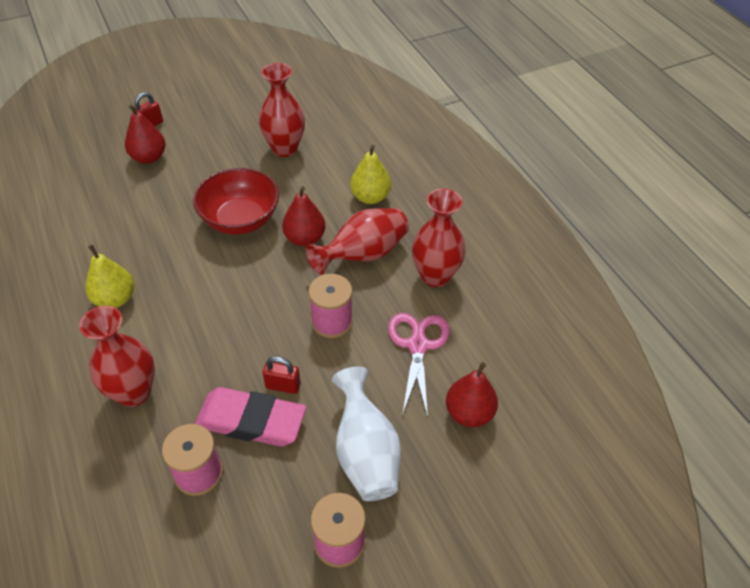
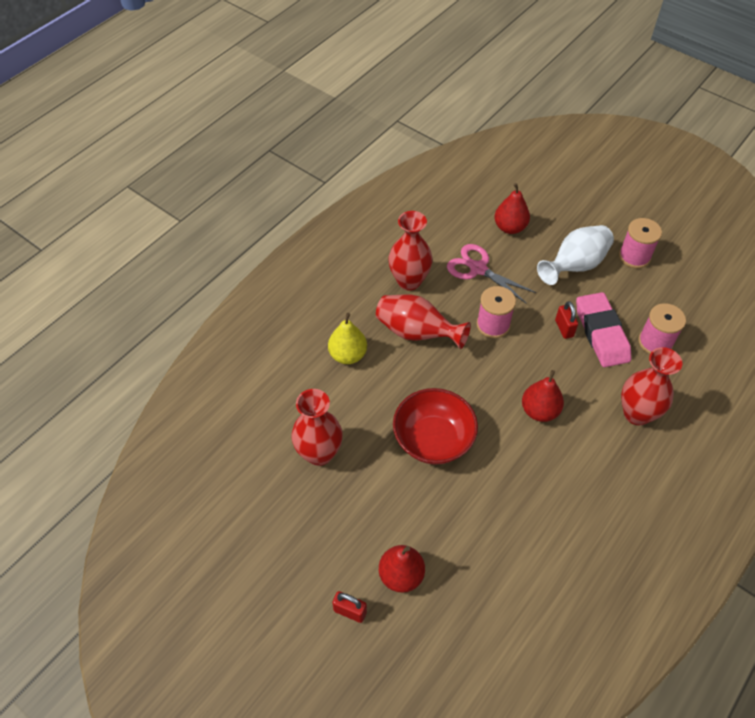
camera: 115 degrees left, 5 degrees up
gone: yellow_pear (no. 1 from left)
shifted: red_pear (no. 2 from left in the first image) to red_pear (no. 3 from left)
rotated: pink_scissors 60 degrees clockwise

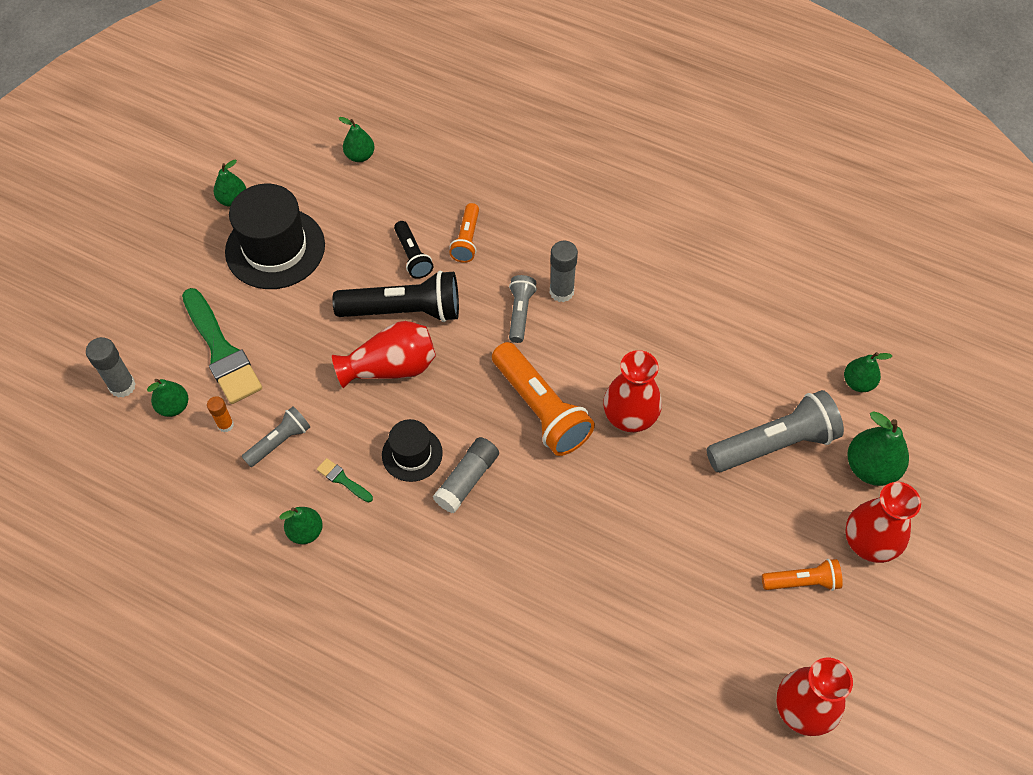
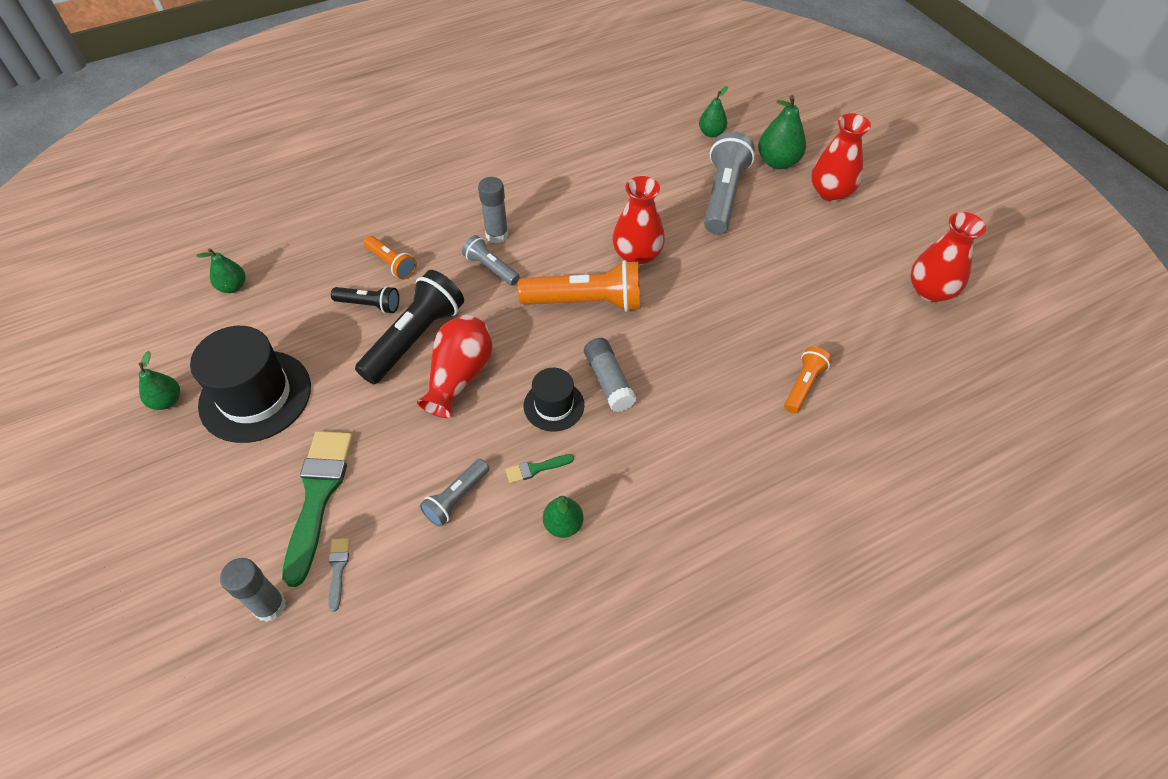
camera: 55 degrees left, 5 degrees down
gone: orange_glue_stick
shifted: orange_flashlight (no. 3 from left)
swapped: green_pear (no. 1 from left) to grey_brush
rotated: green_brush (no. 1 from left) 90 degrees counterclockwise; grey_flashlight (no. 1 from left) 135 degrees counterclockwise

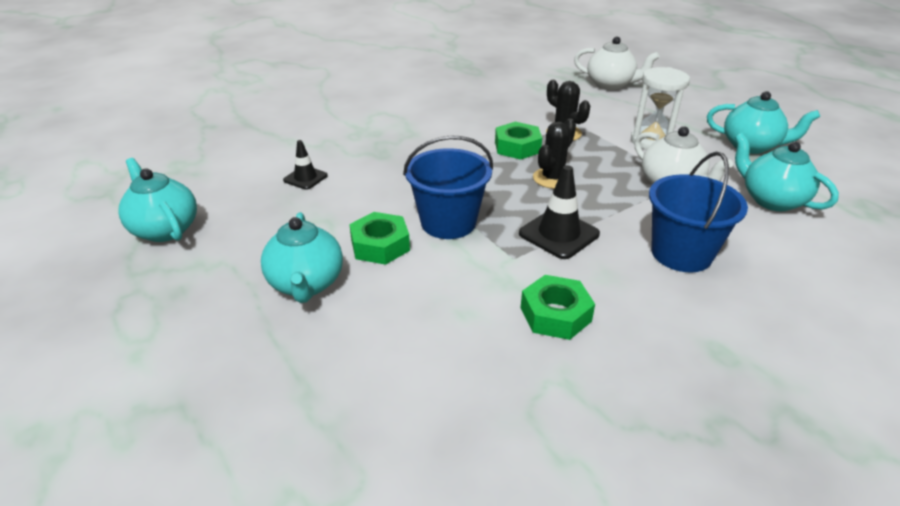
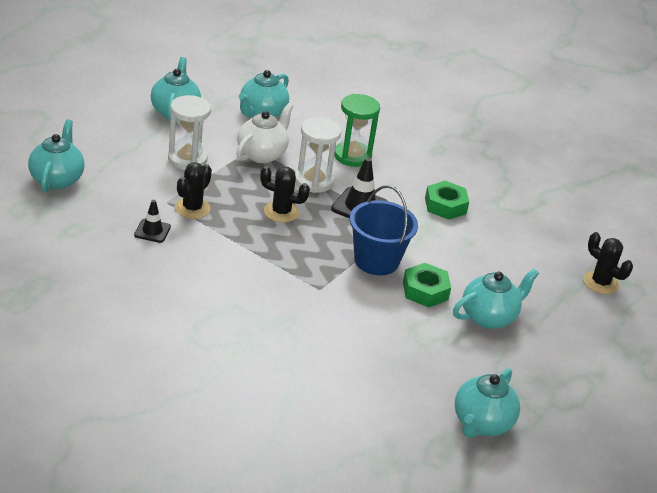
camera: 115 degrees left, 0 degrees up
gone: green_nut (no. 2 from left)
new: white_hourglass (no. 2 from left); black_cactus (no. 3 from left)
shifted: black_traffic_cone (no. 1 from left)
swapped: blue_bucket (no. 2 from left) to green_hourglass
repainted: white_teapot (no. 1 from left) to turquoise_teapot (no. 1 from left)

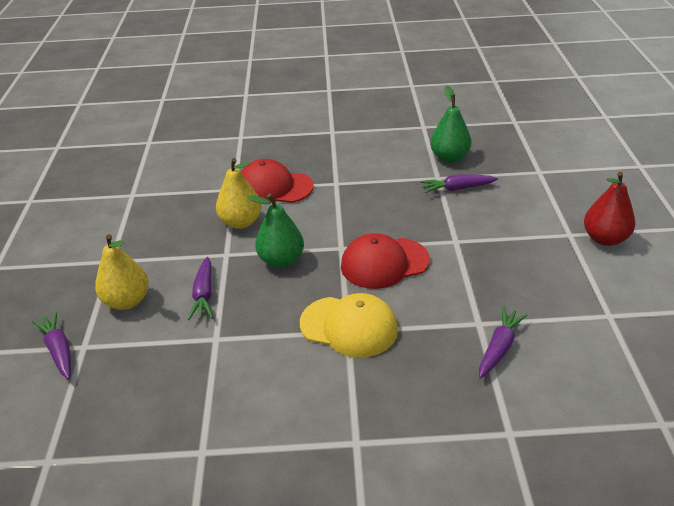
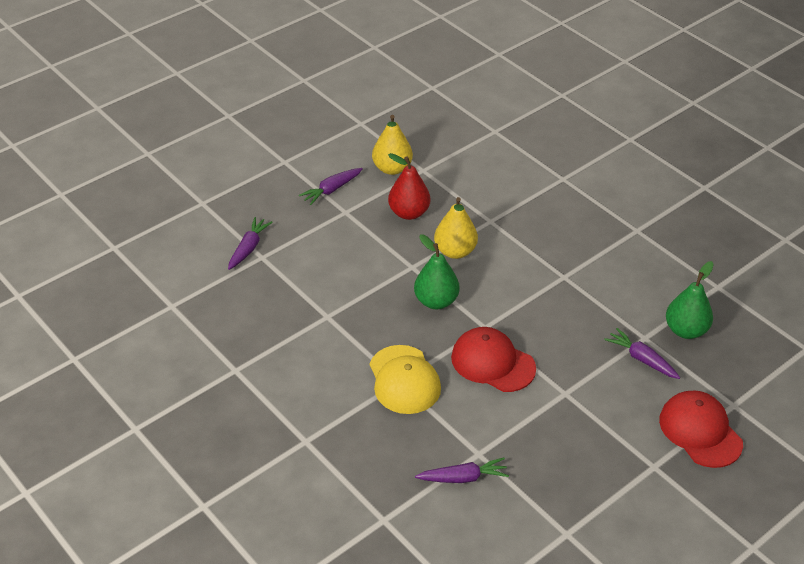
camera: 50 degrees right, 5 degrees up
shifted: yellow_pear (no. 1 from left); purple_carrot (no. 2 from left); red_cap (no. 1 from left in the first image) to red_cap (no. 2 from left); red_pear

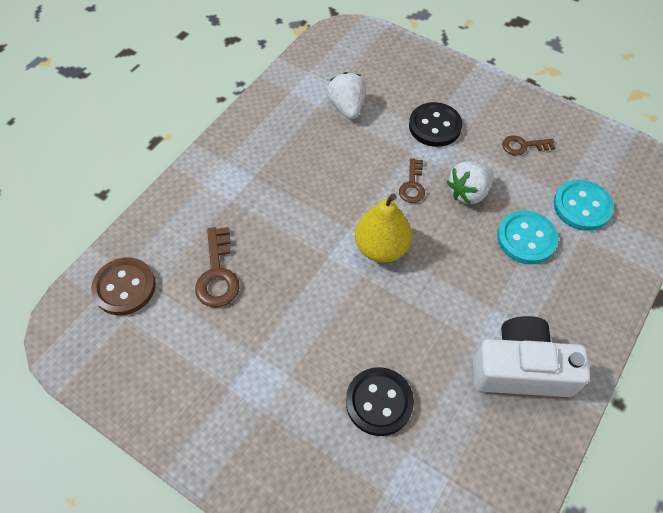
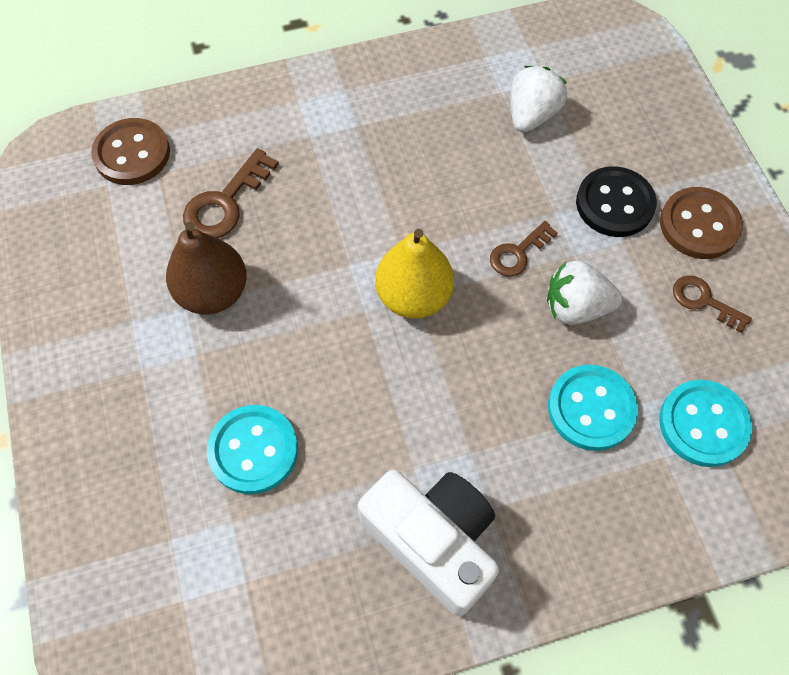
camera: 40 degrees right, 5 degrees up
new: brown_pear; brown_button (no. 2 from left)
repainted: black_button (no. 1 from left) to turquoise_button (no. 1 from left)

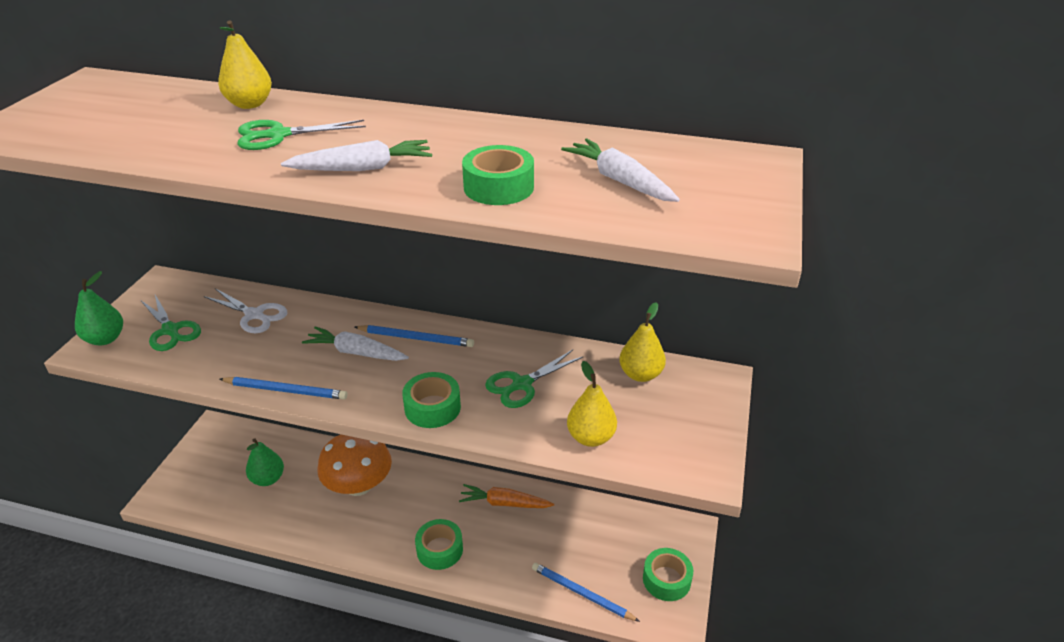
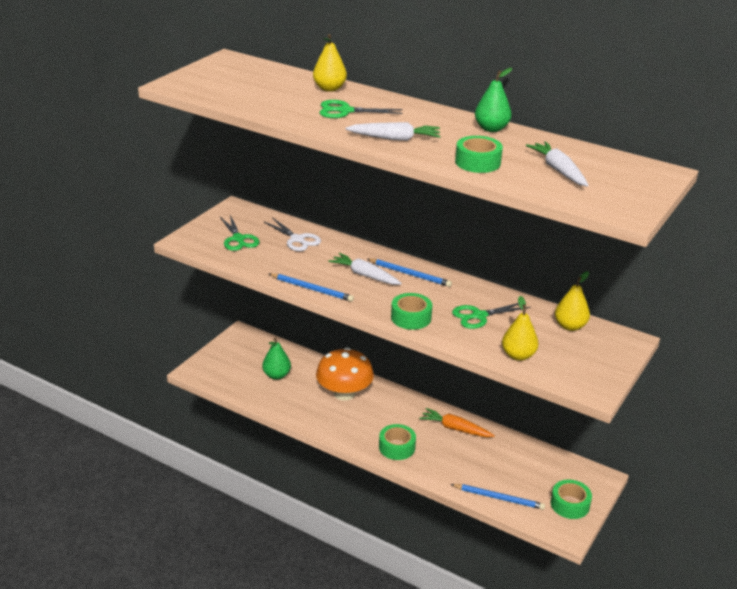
camera: 15 degrees right, 5 degrees down
shifted: green_pear (no. 1 from left in the first image) to green_pear (no. 2 from left)
rotated: blue_pencil (no. 3 from left) 150 degrees clockwise

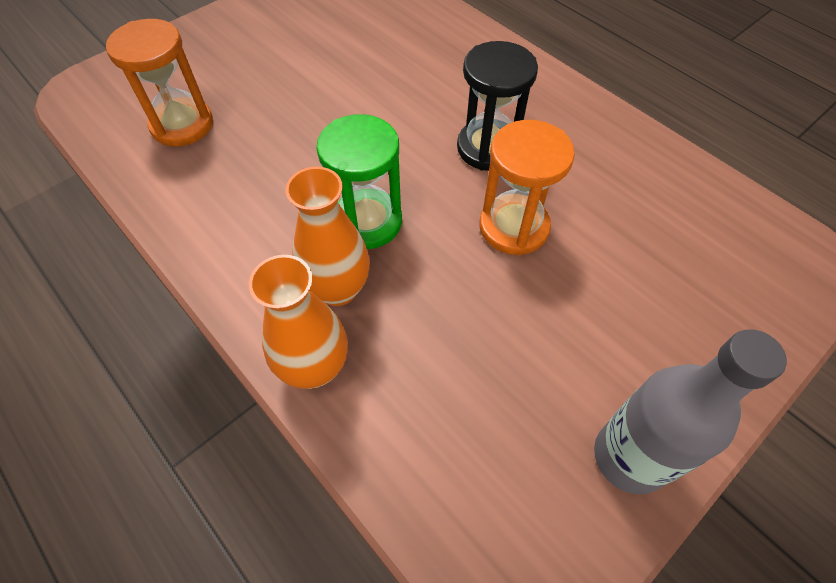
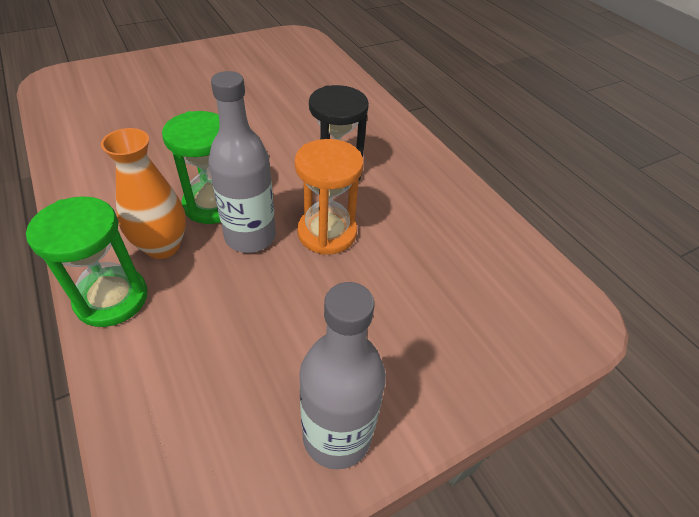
camera: 10 degrees right, 10 degrees down
gone: orange_hourglass (no. 1 from left)
new: grey_bottle (no. 1 from left)
swapped: orange_vase (no. 1 from left) to green_hourglass (no. 1 from left)

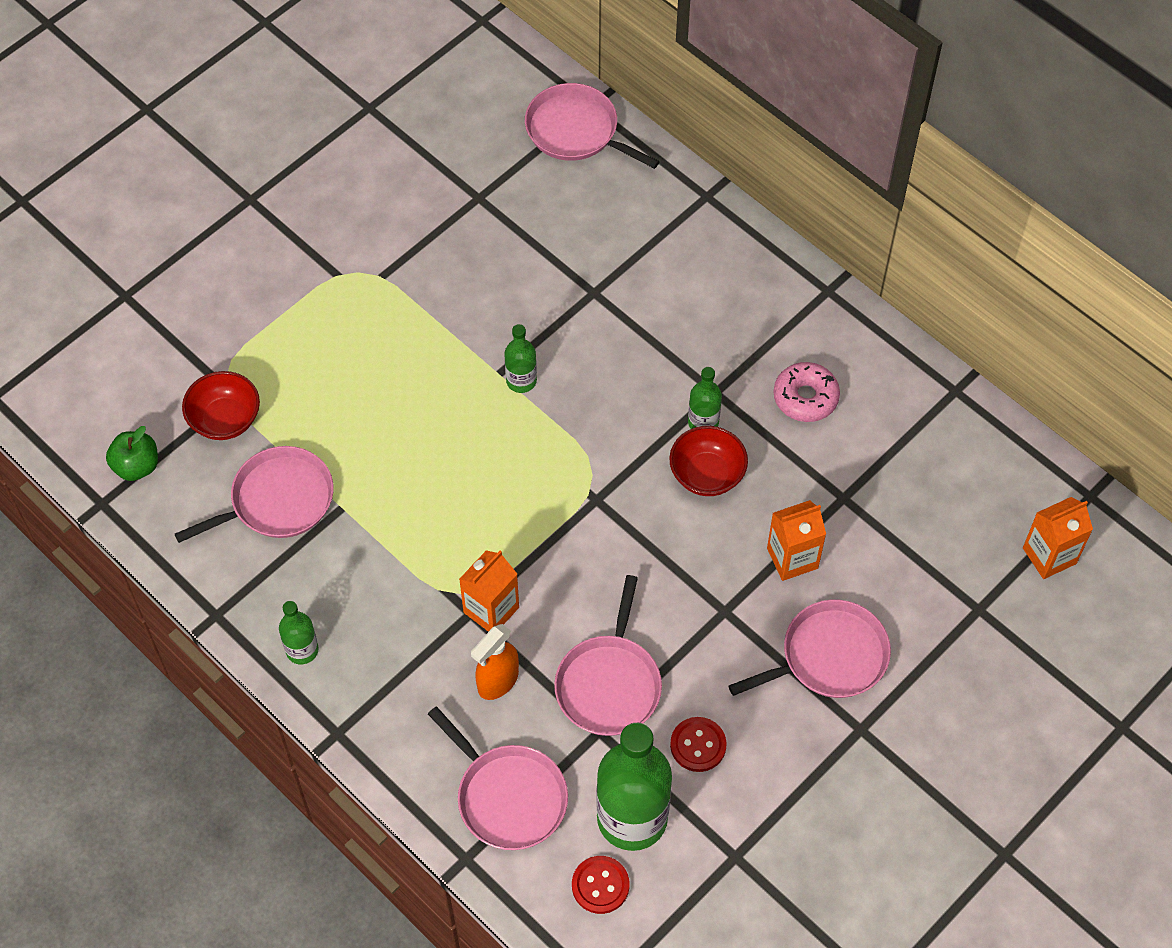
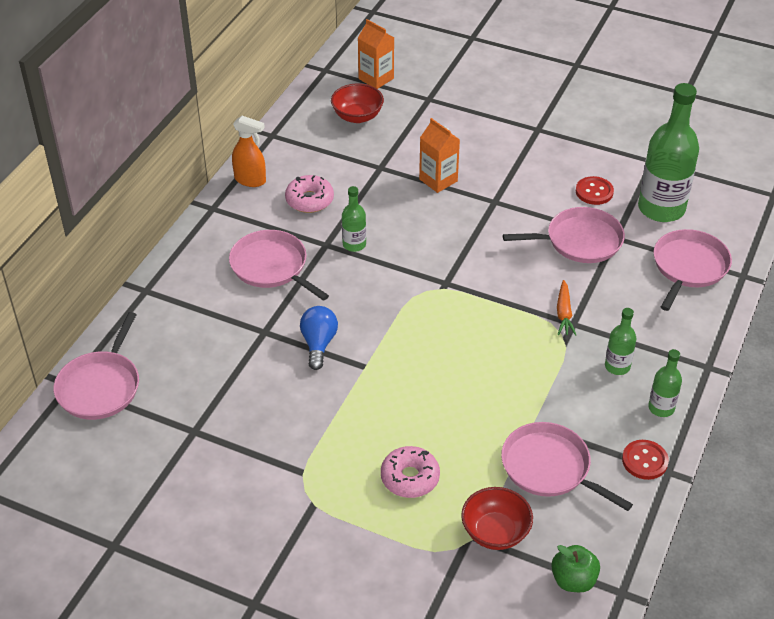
camera: 110 degrees left, 15 degrees down
new: blue_light_bulb; pink_donut (no. 2 from left)
shifted: orange_spray_bottle; green_bottle (no. 2 from left); red_button (no. 1 from left in the first image) to red_button (no. 2 from left); red_bowl (no. 2 from left in the first image) to red_bowl (no. 1 from left); pink_pan (no. 5 from left in the first image) to pink_pan (no. 2 from left)
swapped: orange_carton (no. 1 from left) to orange_carrot

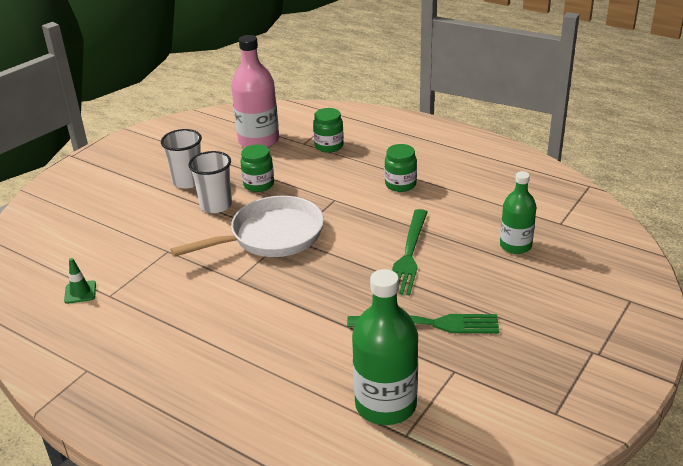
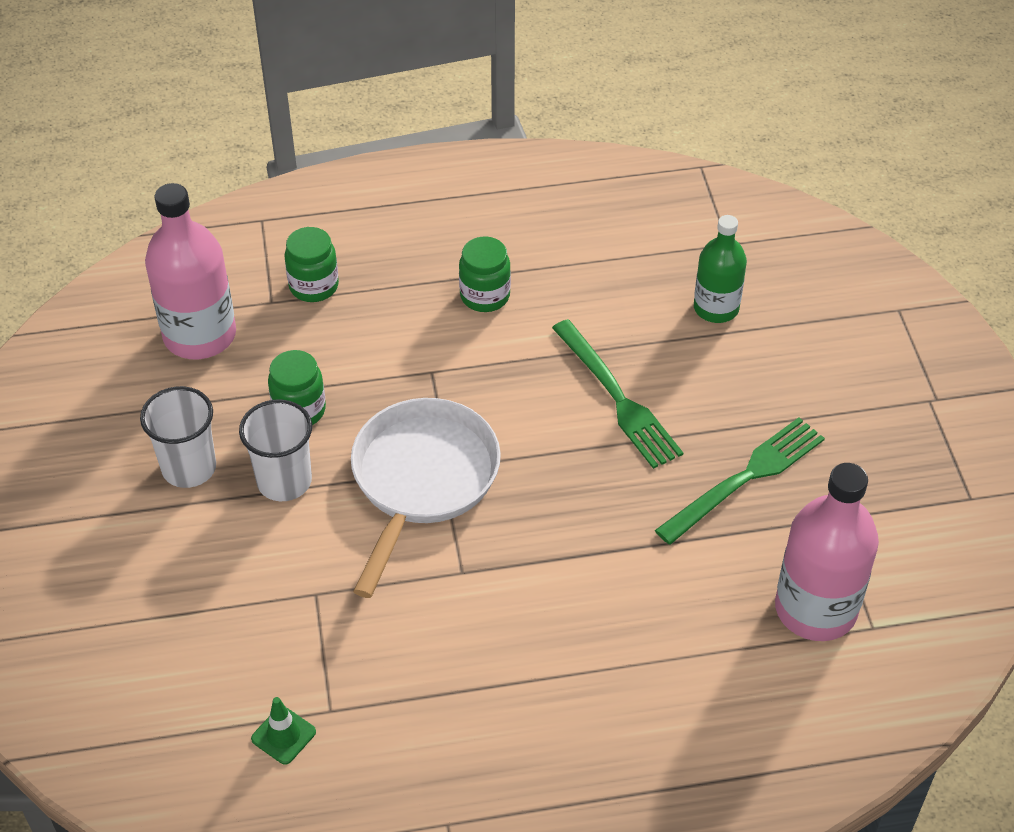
camera: 45 degrees left, 15 degrees up
repainted: green_bottle (no. 1 from left) to pink_bottle (no. 2 from left)

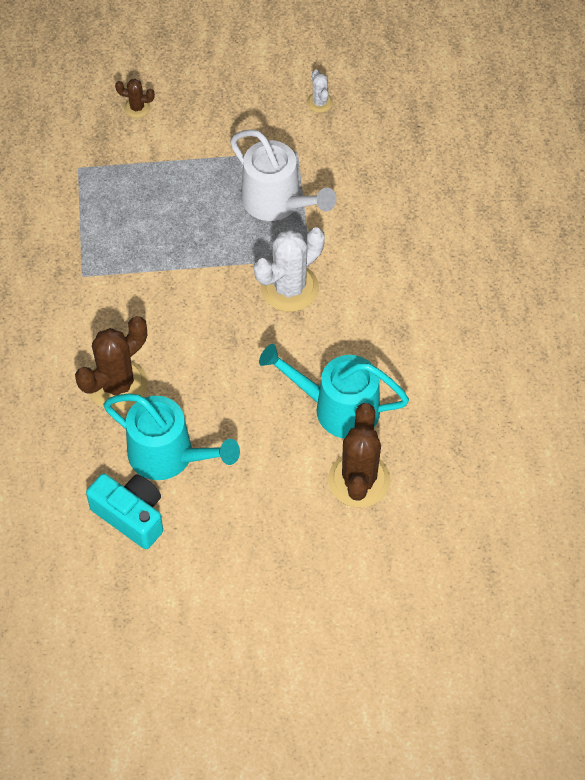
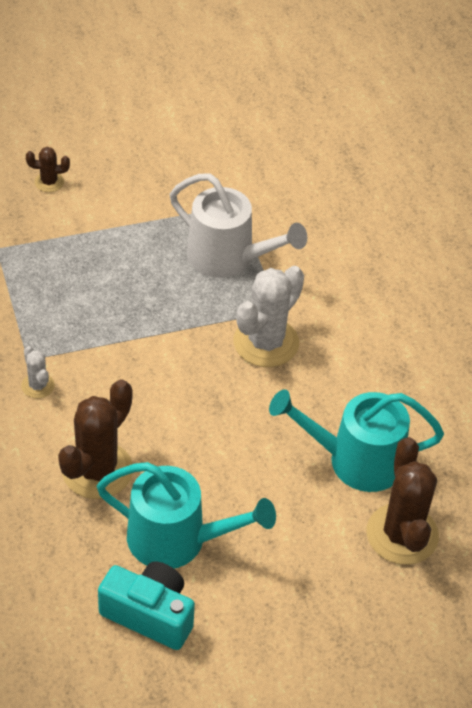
camera: 15 degrees left, 10 degrees down
shifted: white_cactus (no. 2 from left in the first image) to white_cactus (no. 1 from left)

